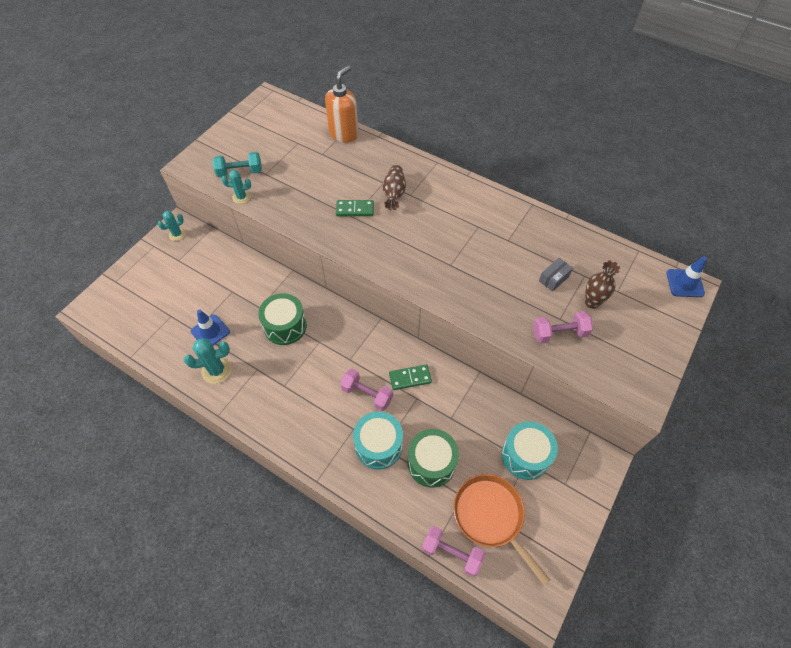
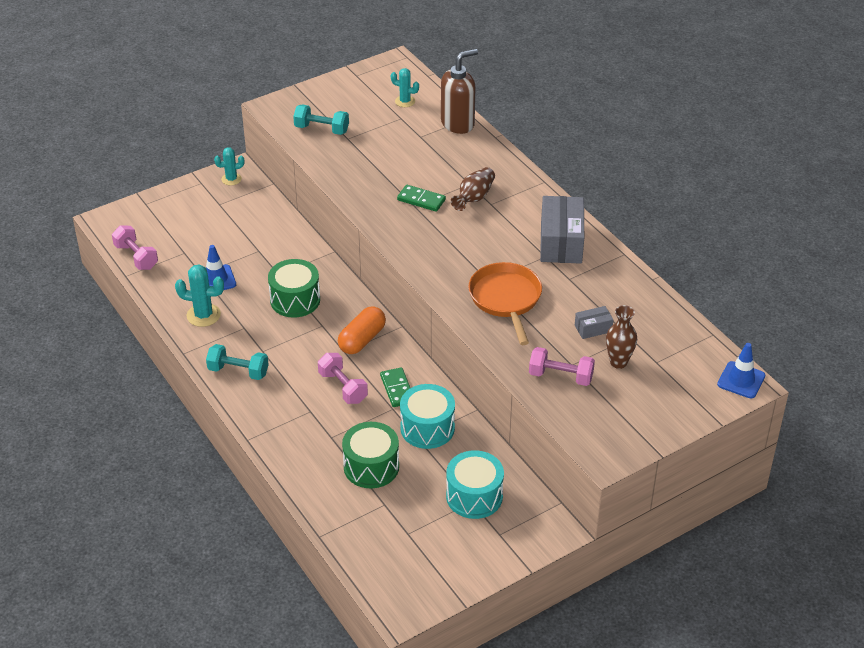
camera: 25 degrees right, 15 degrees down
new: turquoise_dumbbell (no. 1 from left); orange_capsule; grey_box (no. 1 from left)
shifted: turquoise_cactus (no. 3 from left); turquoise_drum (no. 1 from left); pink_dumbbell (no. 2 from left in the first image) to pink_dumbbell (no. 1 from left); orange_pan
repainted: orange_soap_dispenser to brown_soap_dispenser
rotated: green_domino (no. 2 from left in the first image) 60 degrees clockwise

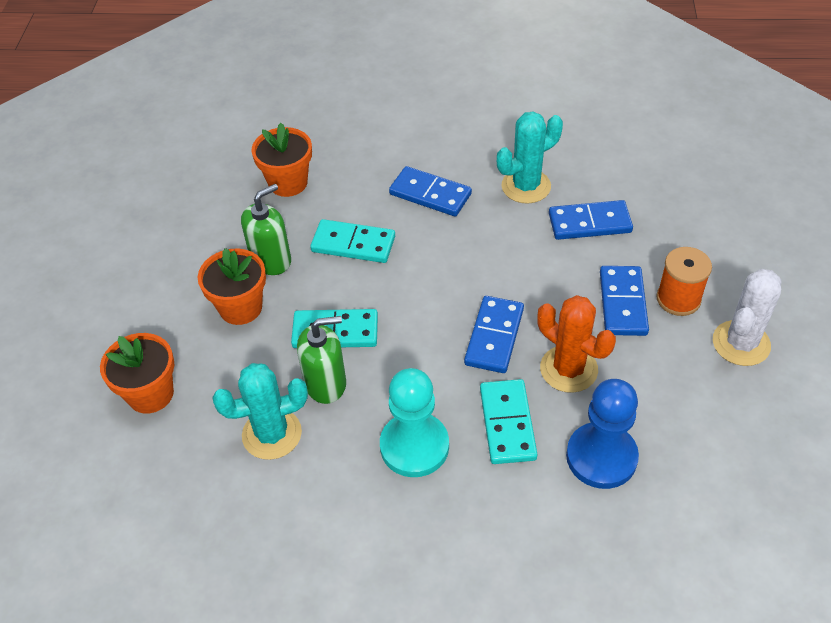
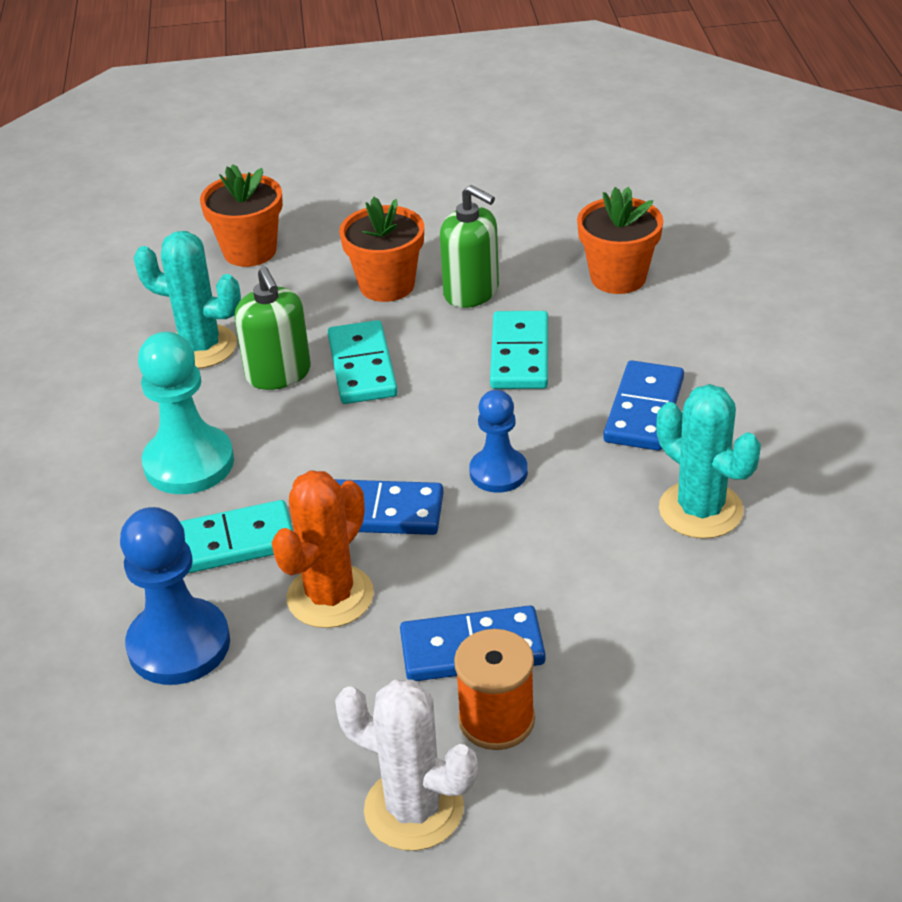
camera: 80 degrees right, 10 degrees down
gone: blue_domino (no. 3 from left)
new: blue_pawn (no. 2 from left)
rotated: turquoise_cactus (no. 1 from left) 45 degrees counterclockwise

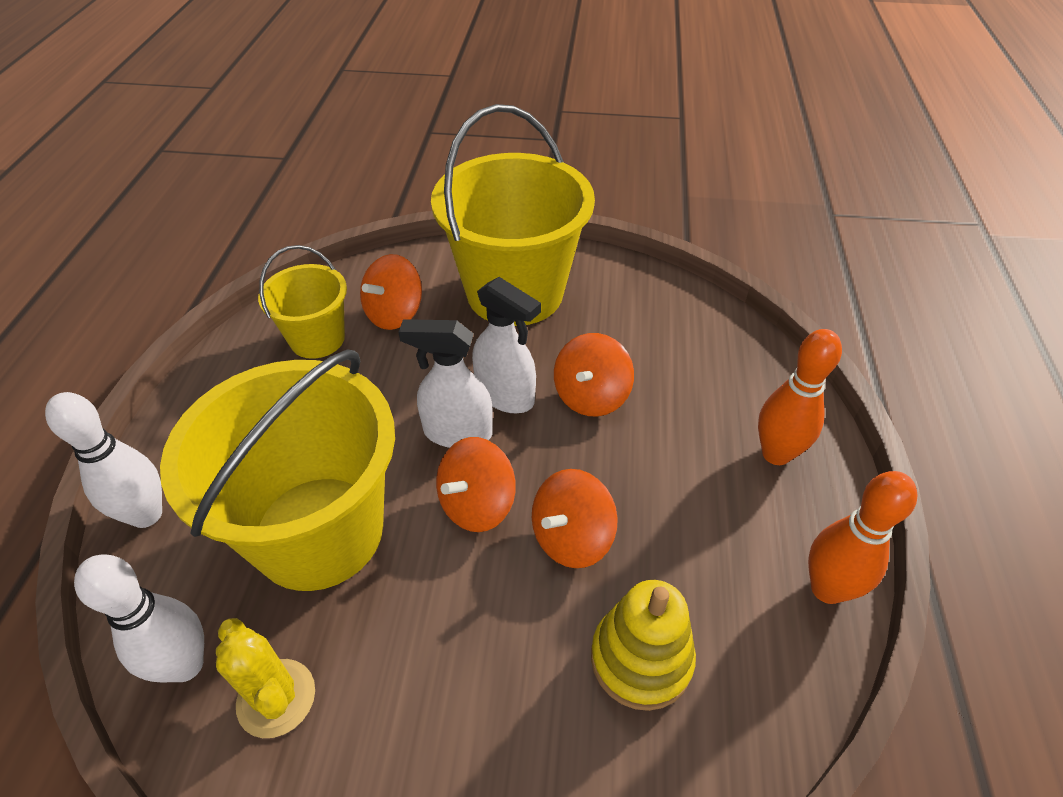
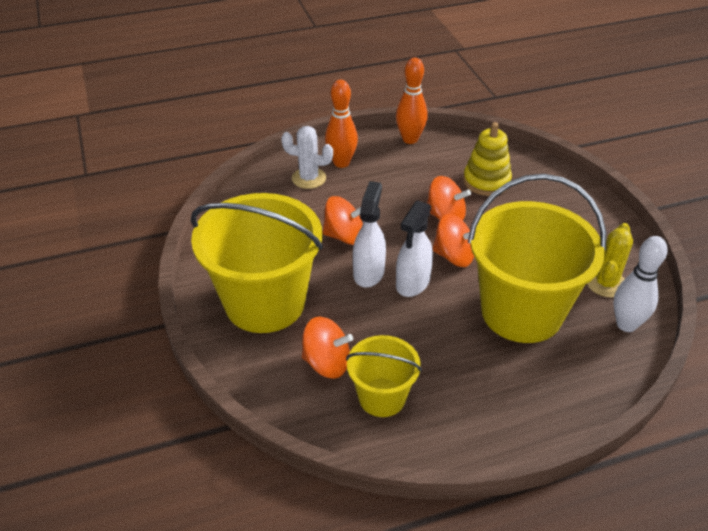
camera: 115 degrees left, 5 degrees down
gone: white_bowling_pin (no. 1 from left)
new: white_cactus
rotated: white_spray_bottle (no. 1 from left in the first image) 45 degrees clockwise

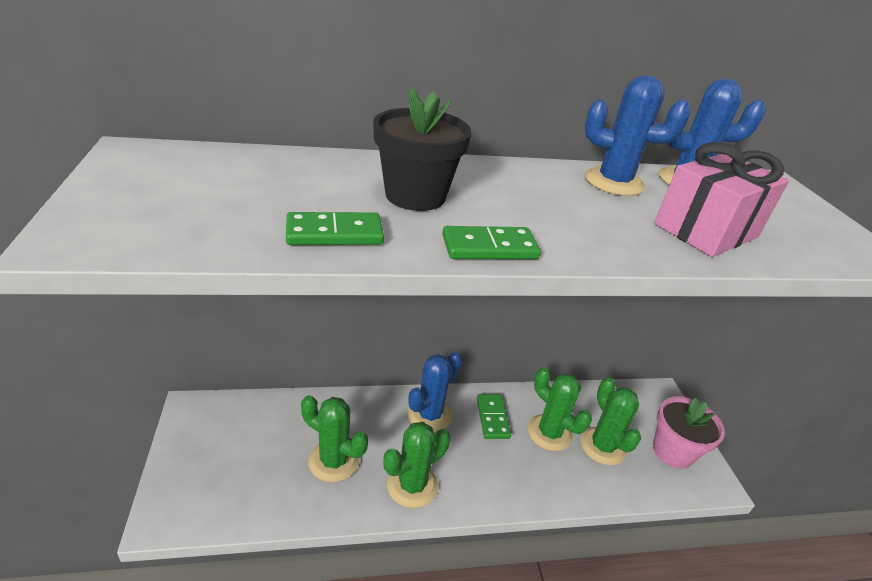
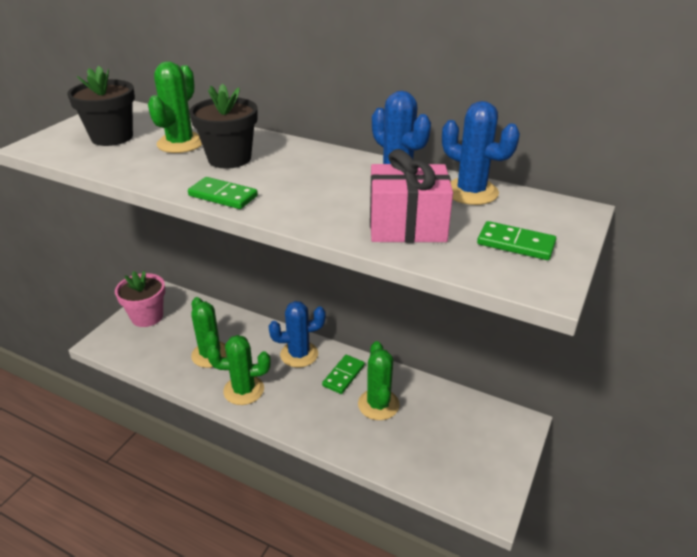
camera: 40 degrees right, 0 degrees up
new: black_flower_pot (no. 1 from left)
shifted: green_domino (no. 1 from left in the first image) to green_domino (no. 3 from left); green_cactus (no. 4 from left in the first image) to green_cactus (no. 1 from left); pink_flower_pot

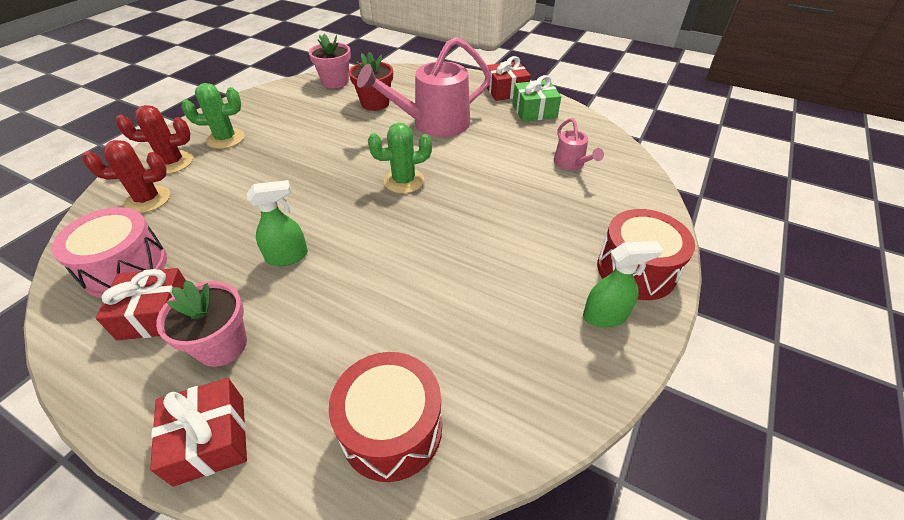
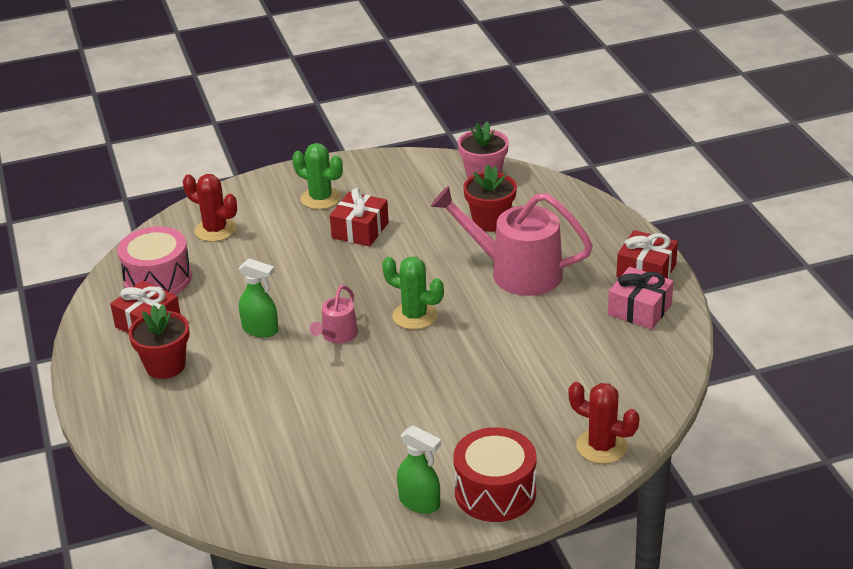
camera: 45 degrees right, 10 degrees down
gone: red_drum (no. 1 from left)
shifted: red_cactus (no. 2 from left); red_gift (no. 2 from left); pink_watering_can (no. 2 from left in the first image) to pink_watering_can (no. 1 from left)
repainted: pink_flower_pot (no. 1 from left) to red_flower_pot (no. 1 from left); green_gift to pink_gift

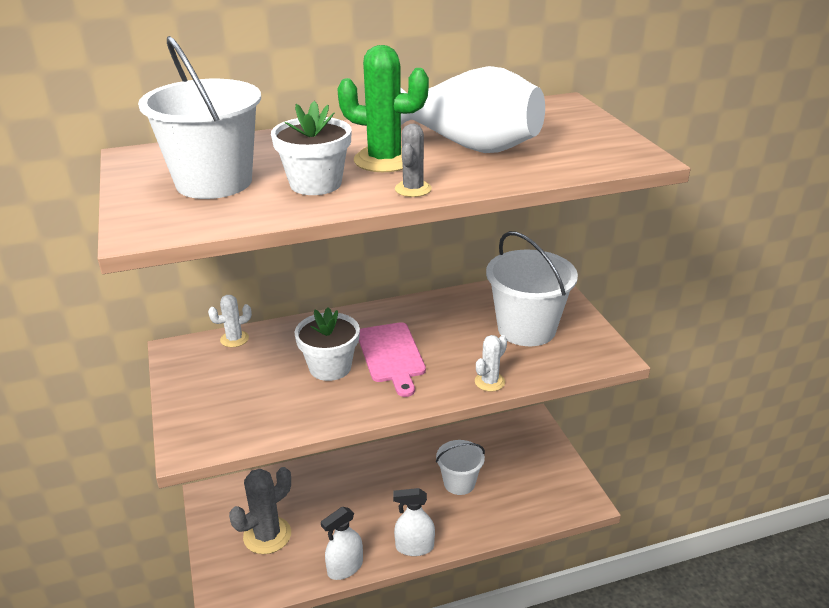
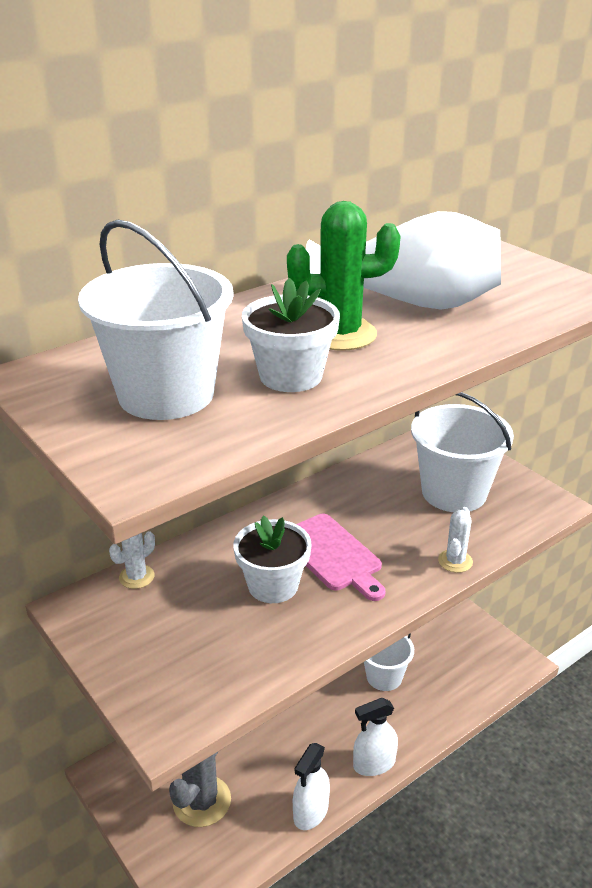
camera: 20 degrees left, 0 degrees up
gone: grey_cactus (no. 2 from left)

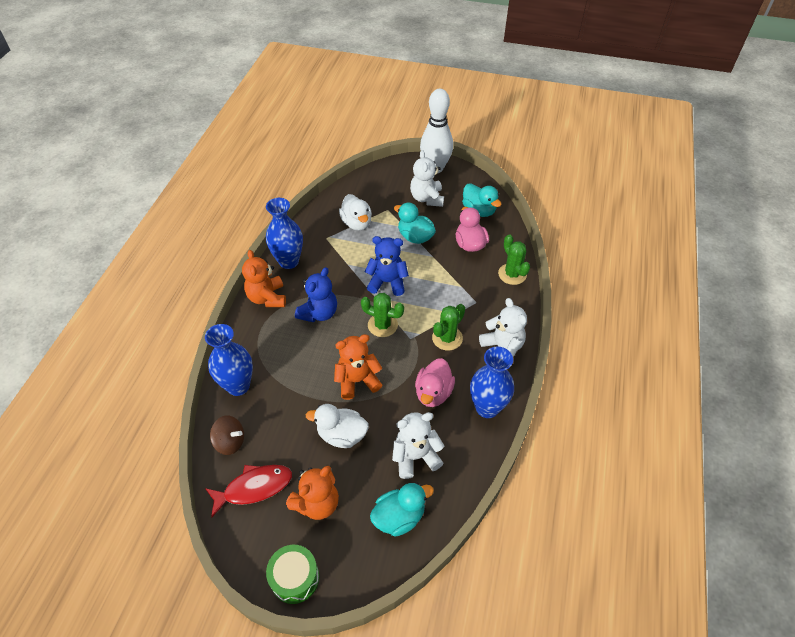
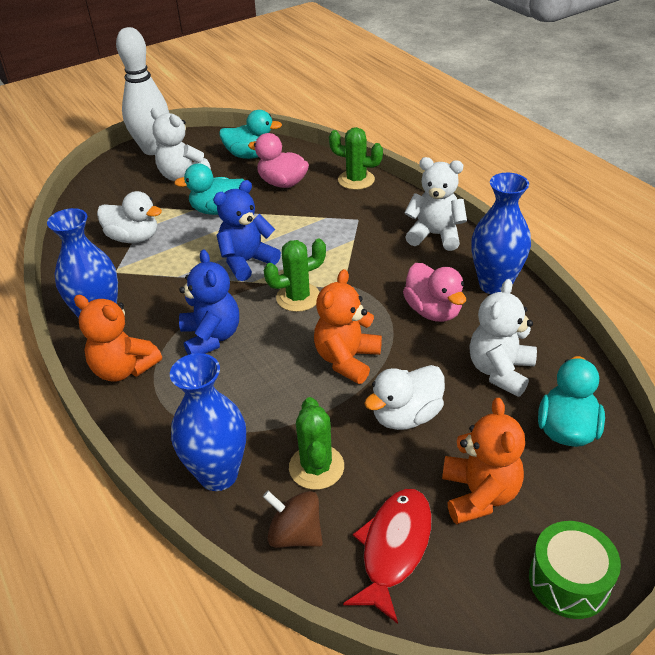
camera: 45 degrees left, 10 degrees down
shifted: green_cactus (no. 2 from left)
rotated: brown_spinning_top 120 degrees counterclockwise

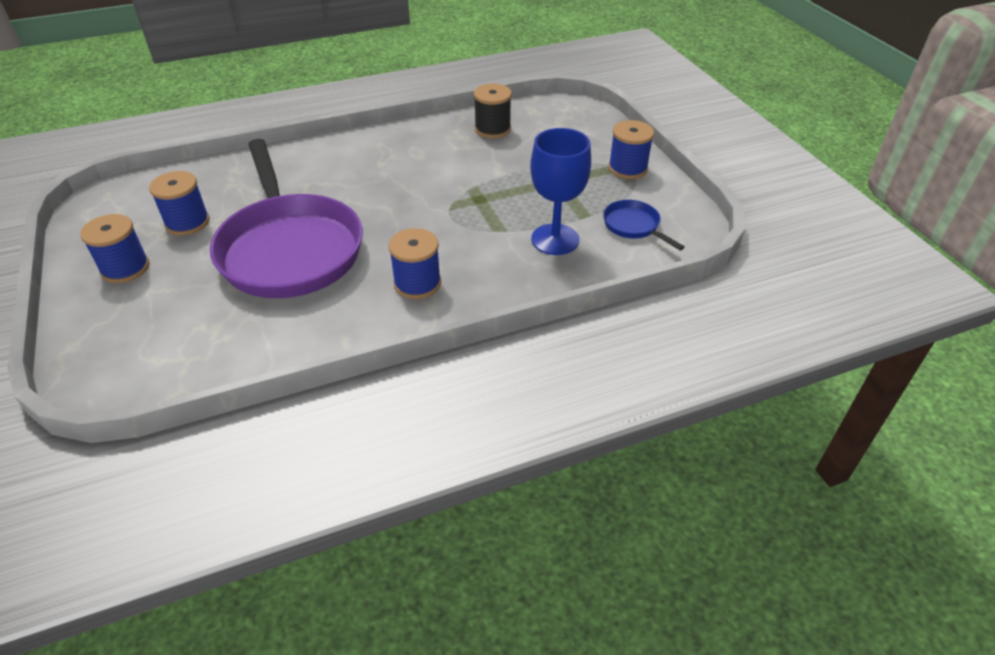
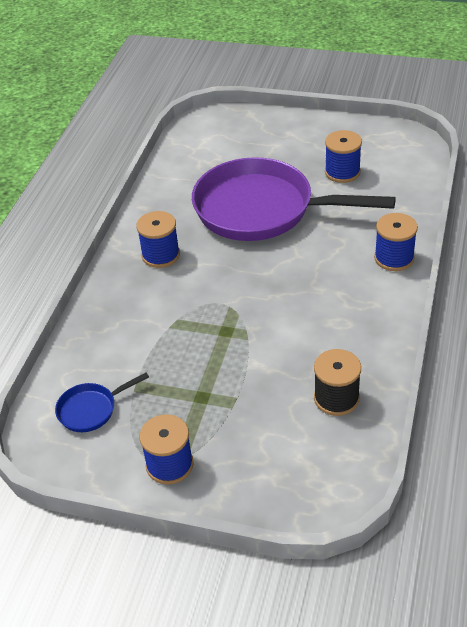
camera: 130 degrees right, 0 degrees up
gone: blue_goblet
shifted: blue_spool (no. 1 from left in the first image) to blue_spool (no. 4 from left)
rotated: blue_pan 150 degrees clockwise

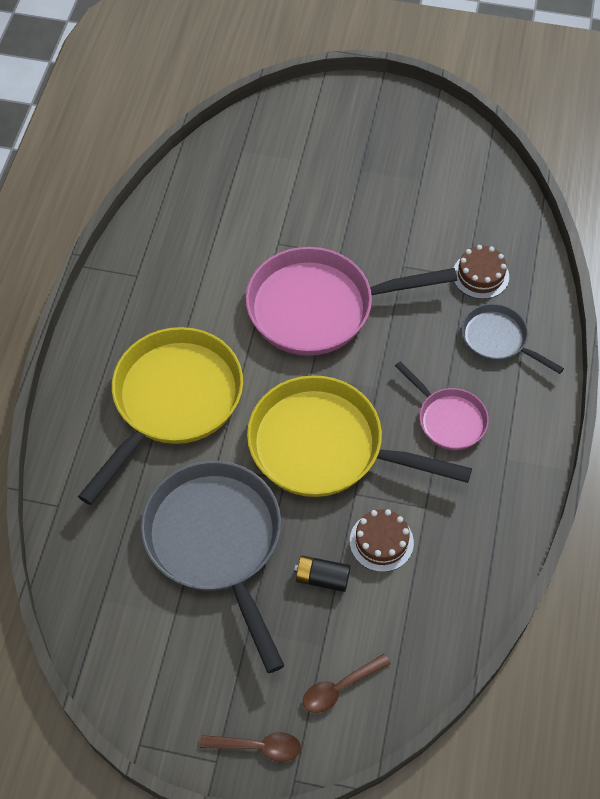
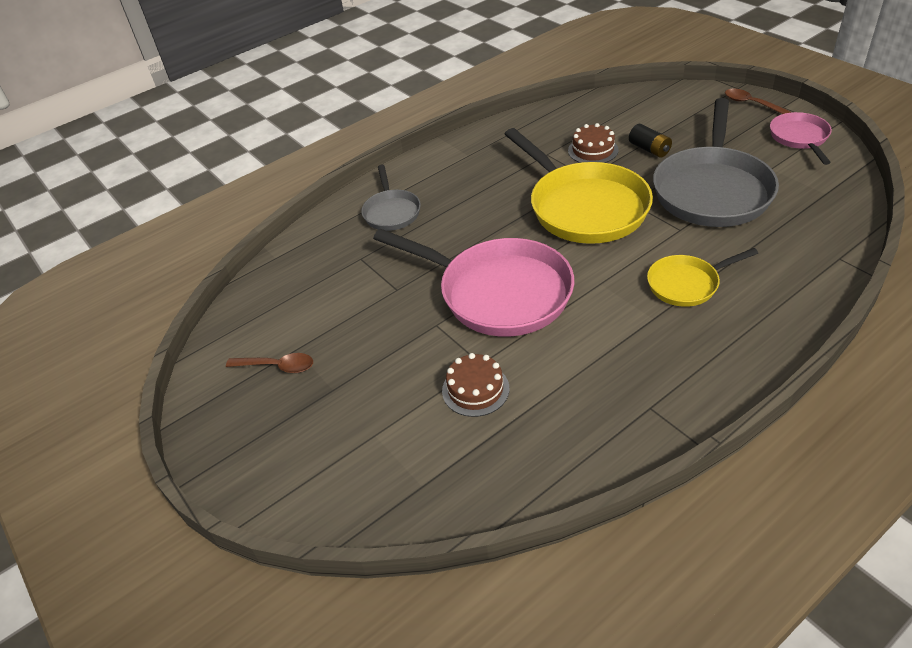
camera: 135 degrees left, 15 degrees down
shifted: brown_spoon (no. 2 from left in the first image) to brown_spoon (no. 1 from left); pink_pan (no. 2 from left); brown_cake (no. 2 from left in the first image) to brown_cake (no. 1 from left)
scaled: yellow_pan (no. 1 from left in the first image) x0.52

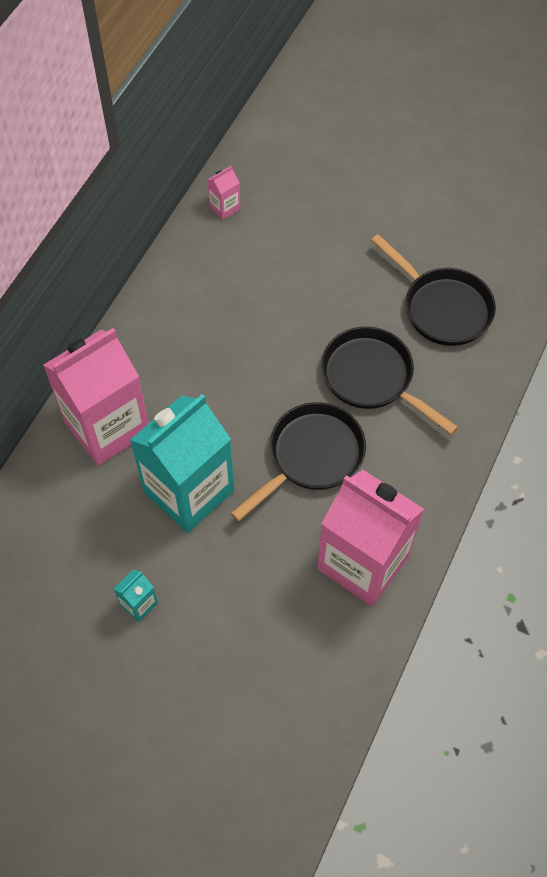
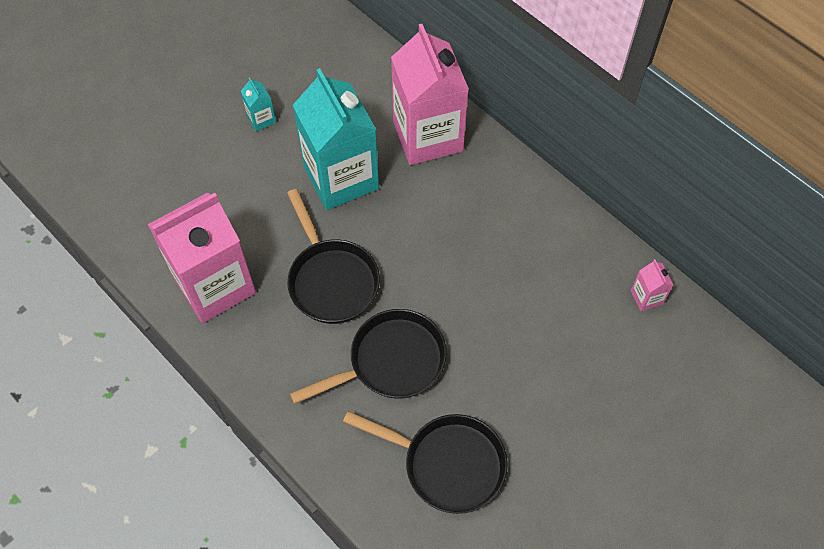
camera: 110 degrees right, 0 degrees up
rotated: black_pan (no. 3 from left) 135 degrees counterclockwise

